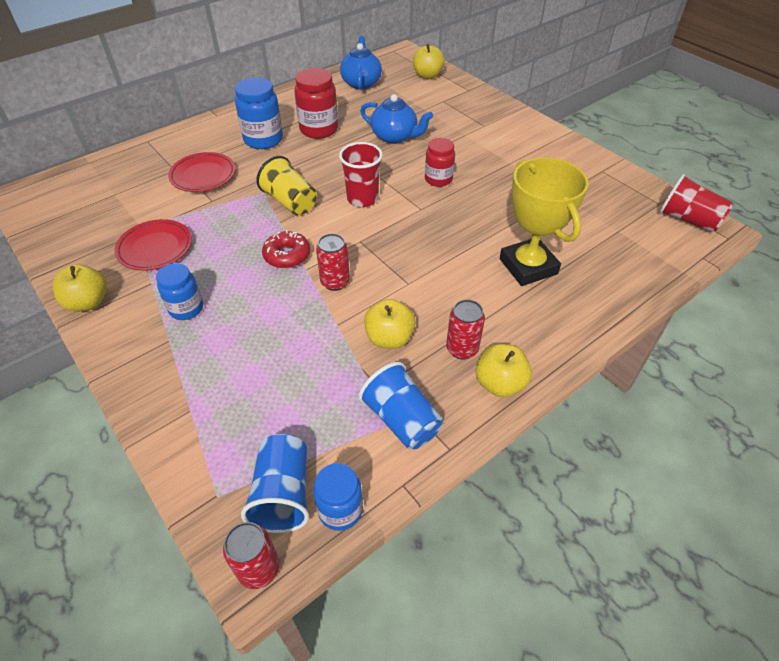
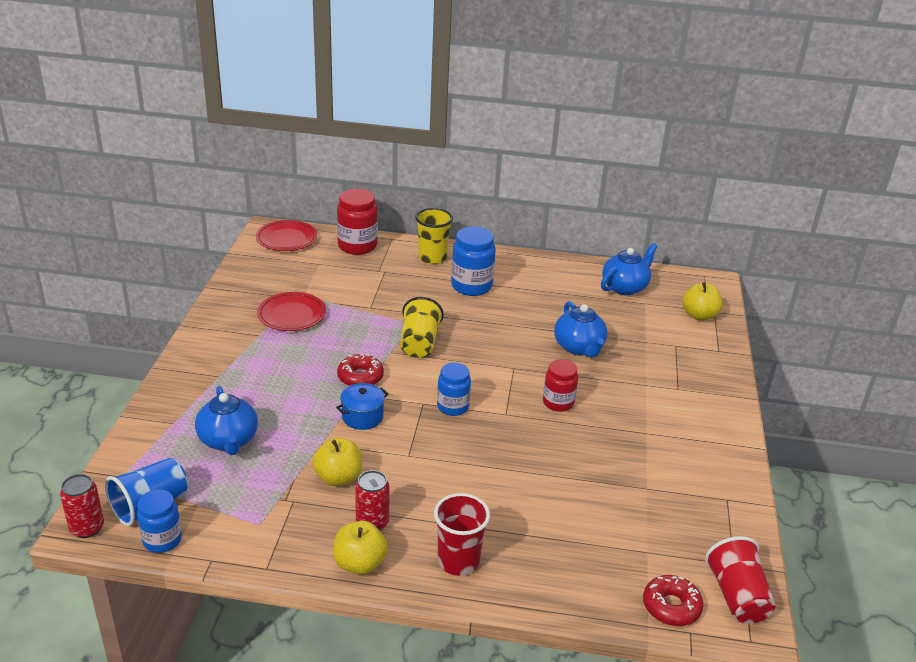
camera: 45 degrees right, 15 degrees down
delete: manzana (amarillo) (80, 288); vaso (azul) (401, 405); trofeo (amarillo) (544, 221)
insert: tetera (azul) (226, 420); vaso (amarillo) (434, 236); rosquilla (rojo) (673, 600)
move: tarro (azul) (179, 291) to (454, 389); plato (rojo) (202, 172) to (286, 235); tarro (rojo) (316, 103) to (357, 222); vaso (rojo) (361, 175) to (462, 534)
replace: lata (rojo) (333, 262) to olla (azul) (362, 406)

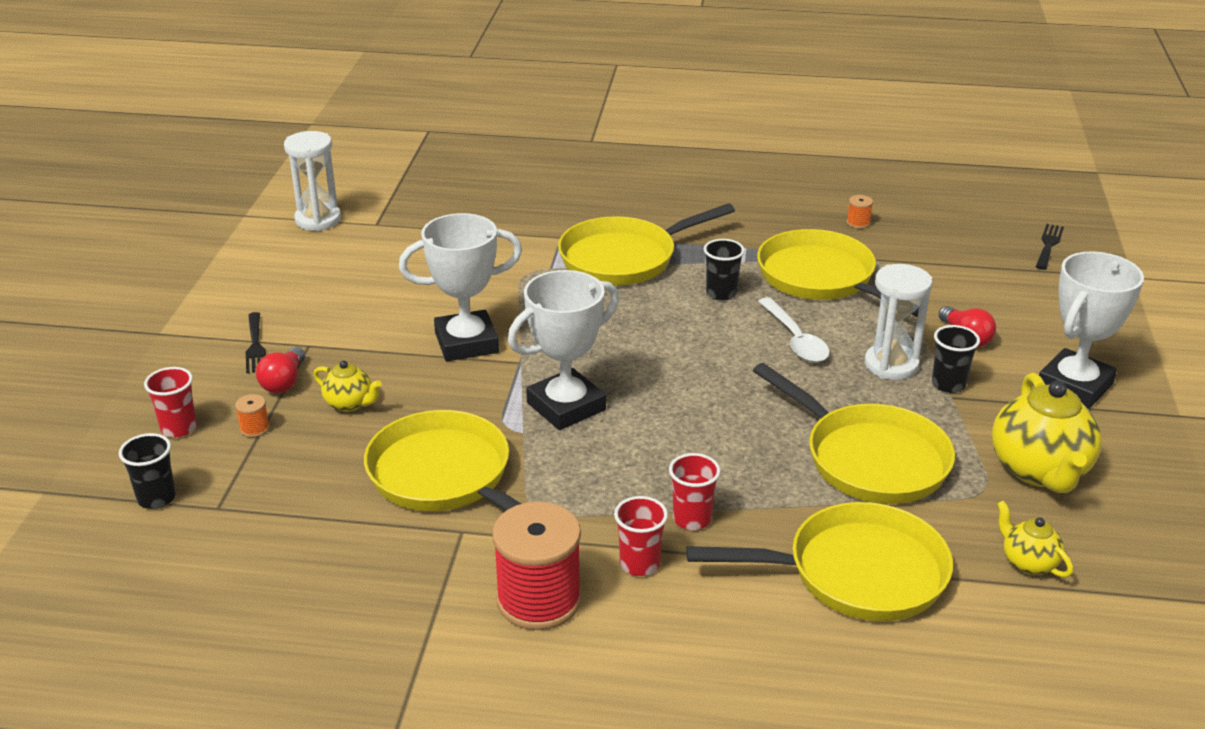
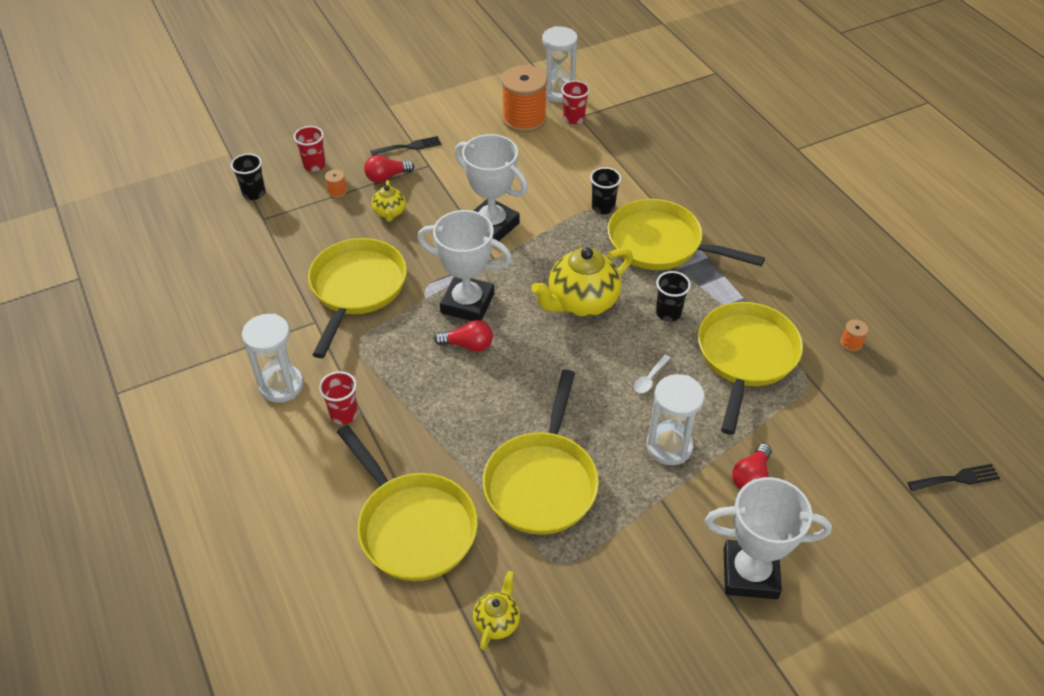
camera: 55 degrees right, 15 degrees up
insert: bombilla (rojo) (463, 336); carrete (naranja) (524, 99)
move: vaso (rojo) (694, 491) to (575, 102); vaso (negro) (956, 359) to (605, 190); tetera (amarillo) (1047, 433) to (582, 282)
replace: carrete (rojo) (537, 566) to reloj de arena (blanco) (272, 358)
rotate: tenedor (negro) (256, 342) = (405, 146) 150 degrees counterclockwise
resize: cuchara (blanco) (794, 329) = (652, 374) x0.56

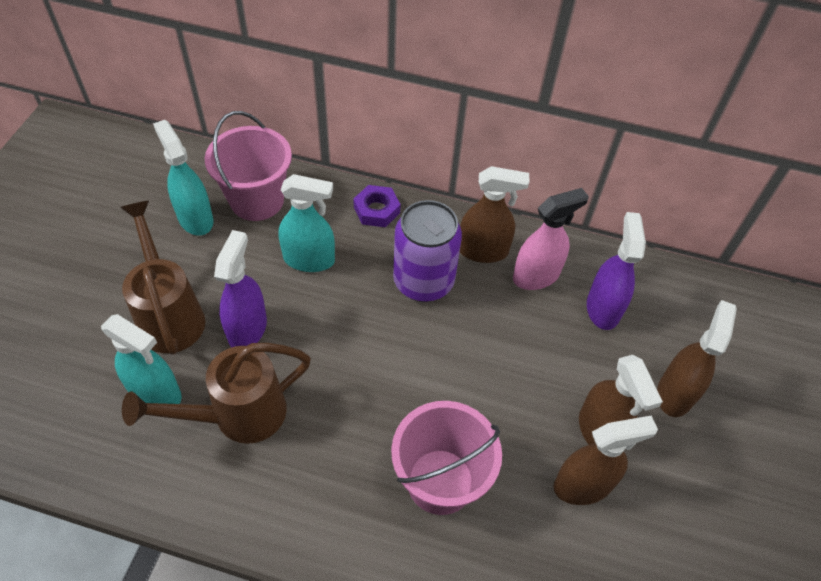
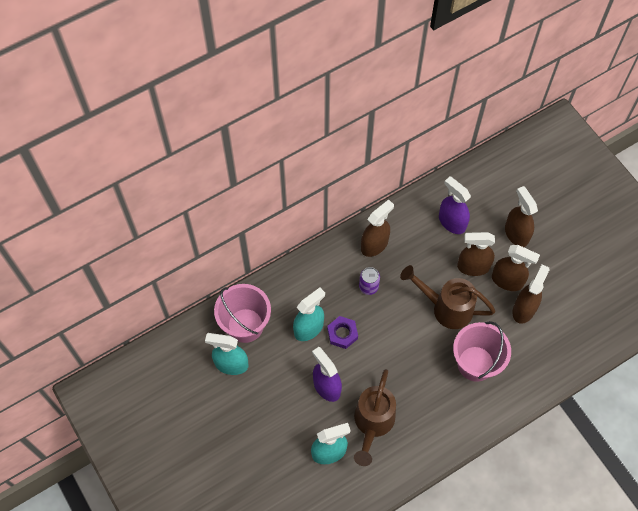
camera: 45 degrees left, 10 degrees up
delete: pulverizador (rosa) (551, 239)
insert: pulverizador (marrón) (476, 254)
move: regadera (marrón) (162, 278) to (448, 297); tuerca (morado) (377, 206) to (342, 332)
resize: lata (morado) (427, 251) = (369, 281) x0.51

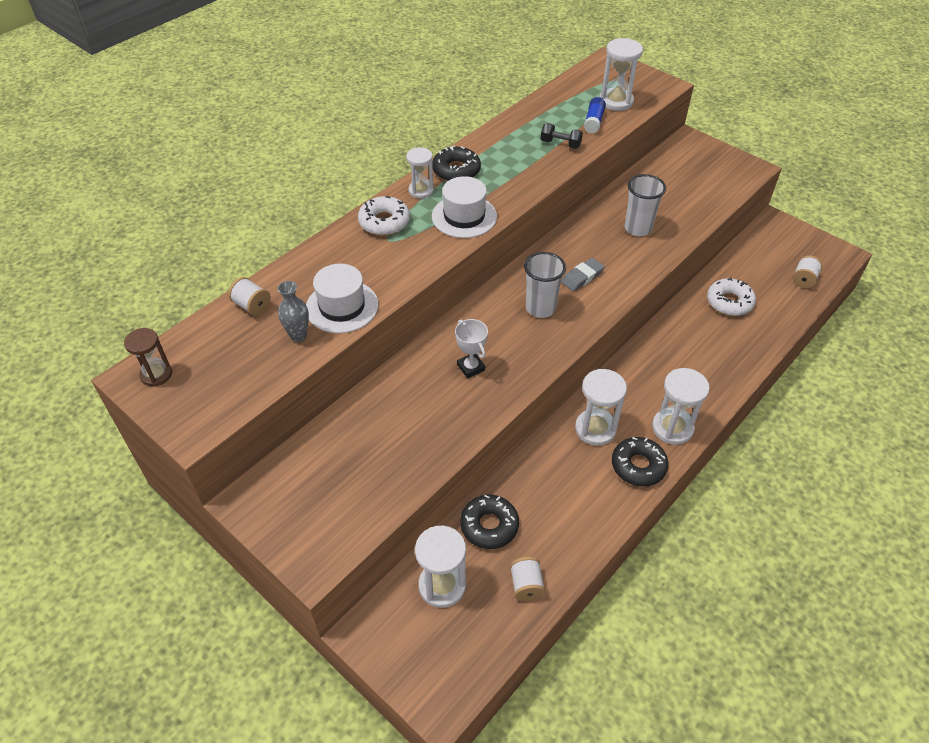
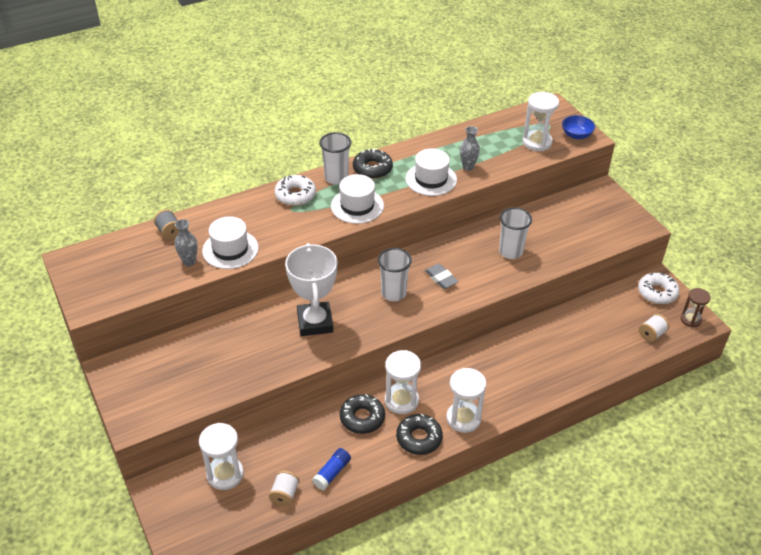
camera: 20 degrees right, 5 degrees down
insert: sombrero (blanco) (431, 172); cuenco (azul) (578, 127)
move: reloj de arena (marrón) (148, 357) to (695, 307); rosquilla (negro) (489, 522) to (362, 414); barra de pegamento (azul) (595, 115) to (331, 469); rosquilla (blanco) (731, 296) to (658, 288)
replace: reloj de arena (blanco) (420, 173) to vaso (blanco) (335, 158); mancuerna (negro) (562, 136) to florero (gris) (470, 148)
recolor: carrete (blanco) (249, 296) to carrete (gris) (166, 224)
rotate: goma de borrar (gris) (583, 274) = (441, 276) 75 degrees clockwise
resize: trofeo (blanco) (471, 348) = (311, 289) x1.94

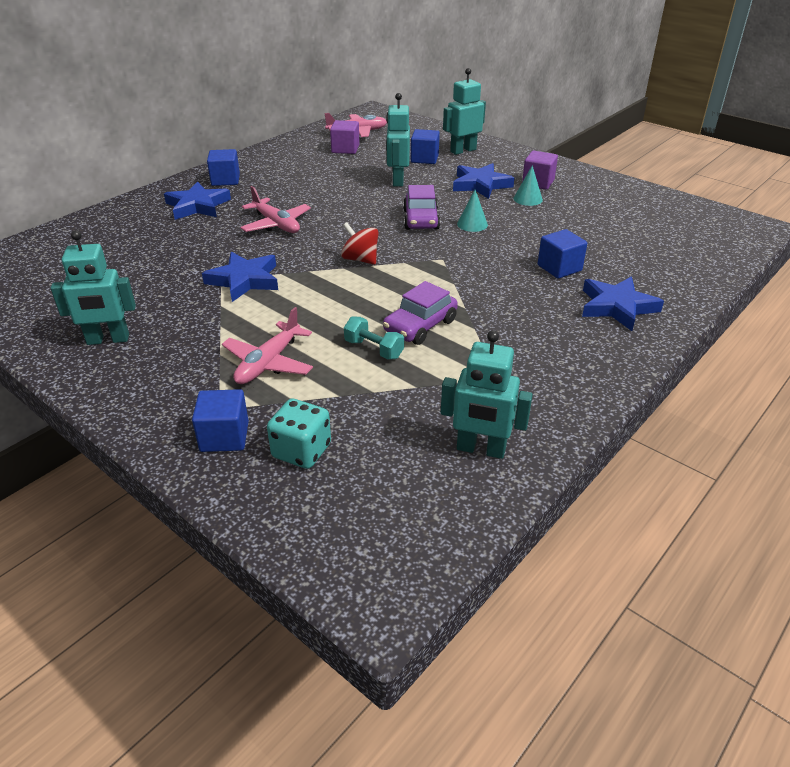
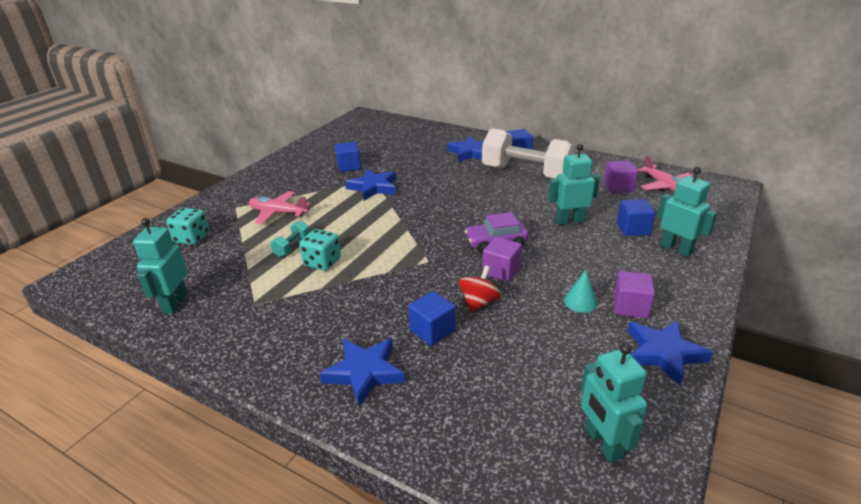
camera: 80 degrees right, 5 degrees down
delete: avión (rosa) (275, 209)
insert: mancuerna (blanco) (528, 153)
move: robot (turquesa) (93, 287) to (614, 403); cubo (azul) (220, 420) to (348, 157); peonza (rojo) (360, 243) to (480, 289); estrella (azul) (483, 181) to (670, 353)
replace: coche (morado) (420, 313) to dado (turquesa) (320, 250); cono (turquesa) (472, 211) to cubo (morado) (502, 259)

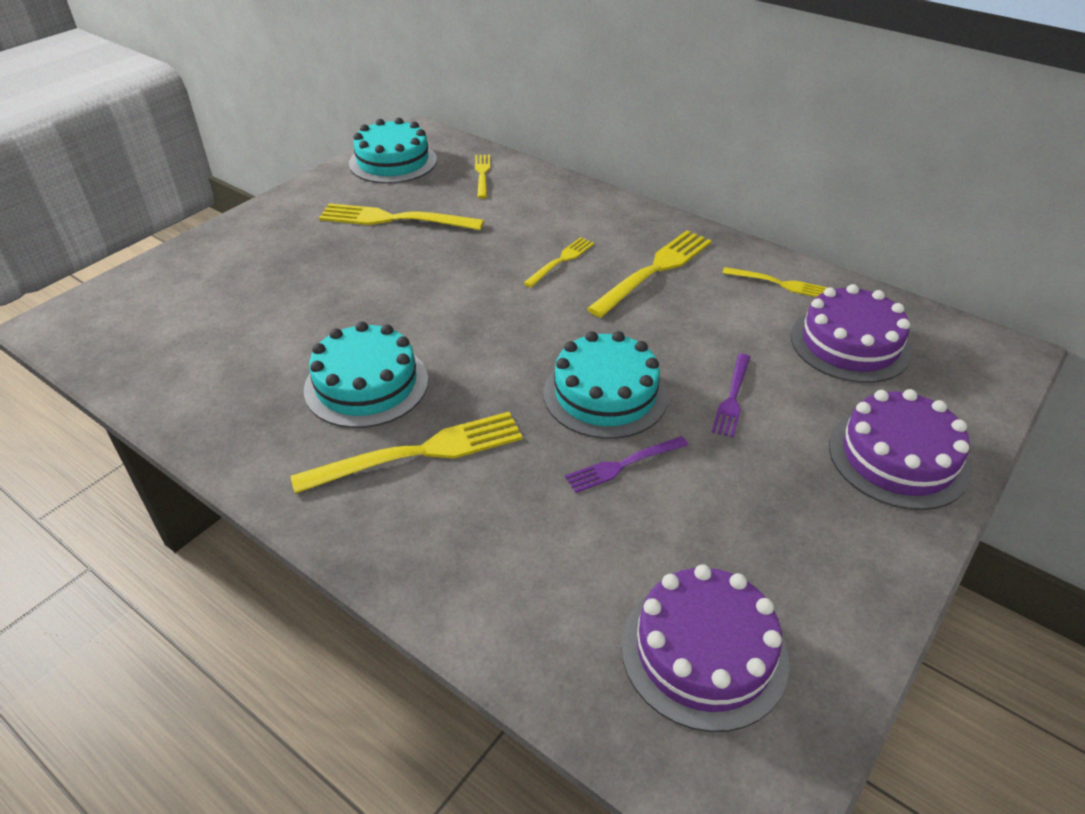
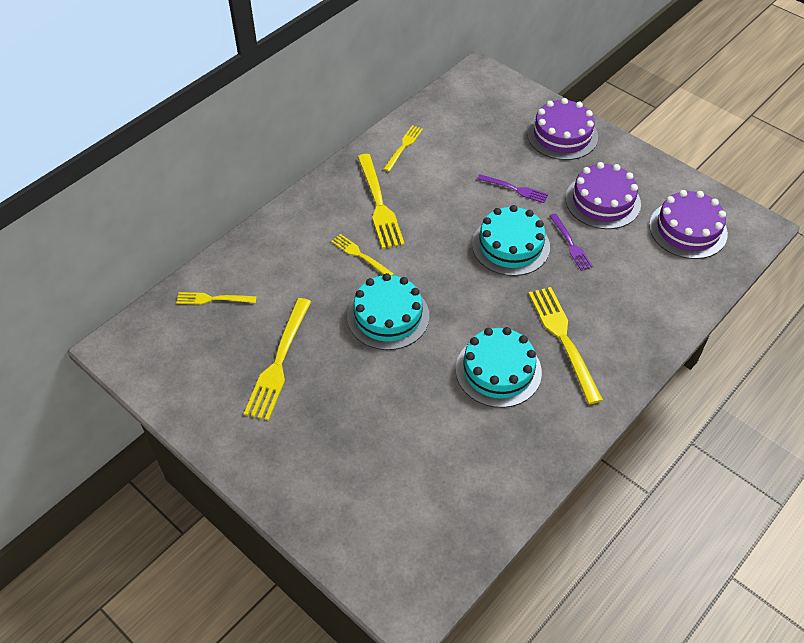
camera: 85 degrees left, 10 degrees up
move: tarta (turquesa) (393, 151) to (388, 311); tarta (morado) (851, 333) to (603, 195)
rotate: tenedor (amarillo) (649, 274) = (381, 201) 150 degrees counterclockwise

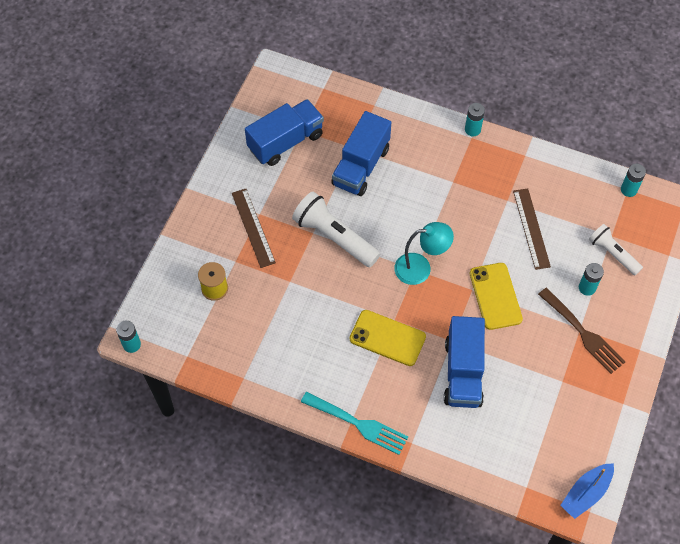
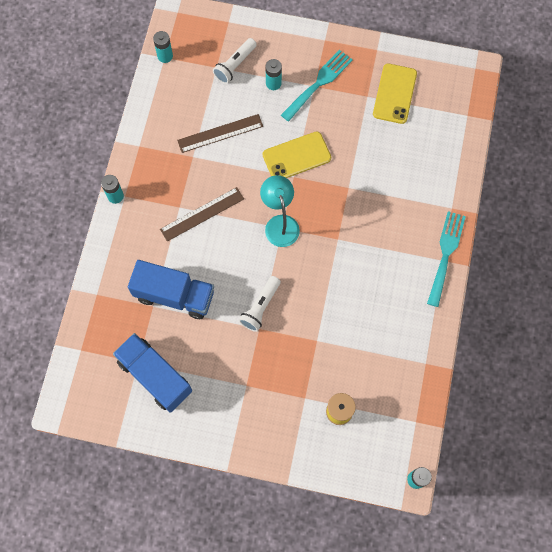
camera: 100 degrees left, 10 degrees up
delete: camión (azul) (464, 362); barco (azul) (587, 491)
move: regla (marrón) (254, 228) to (202, 214); móvil (amarillo) (388, 338) to (395, 93)
recolor: tenedor (marrón) (582, 331) to tenedor (turquesa) (317, 86)
resize: lámpara de mano (blanco) (336, 229) = (260, 304) x0.62

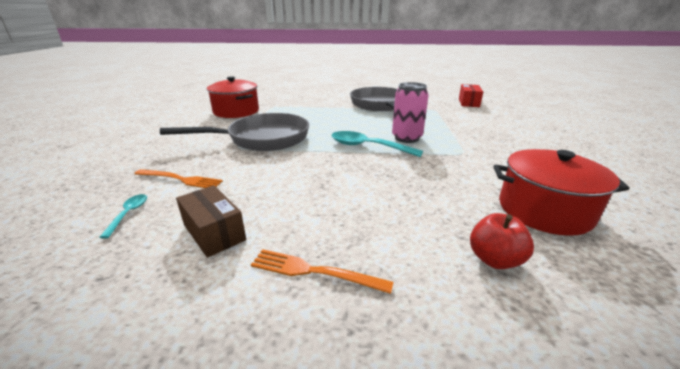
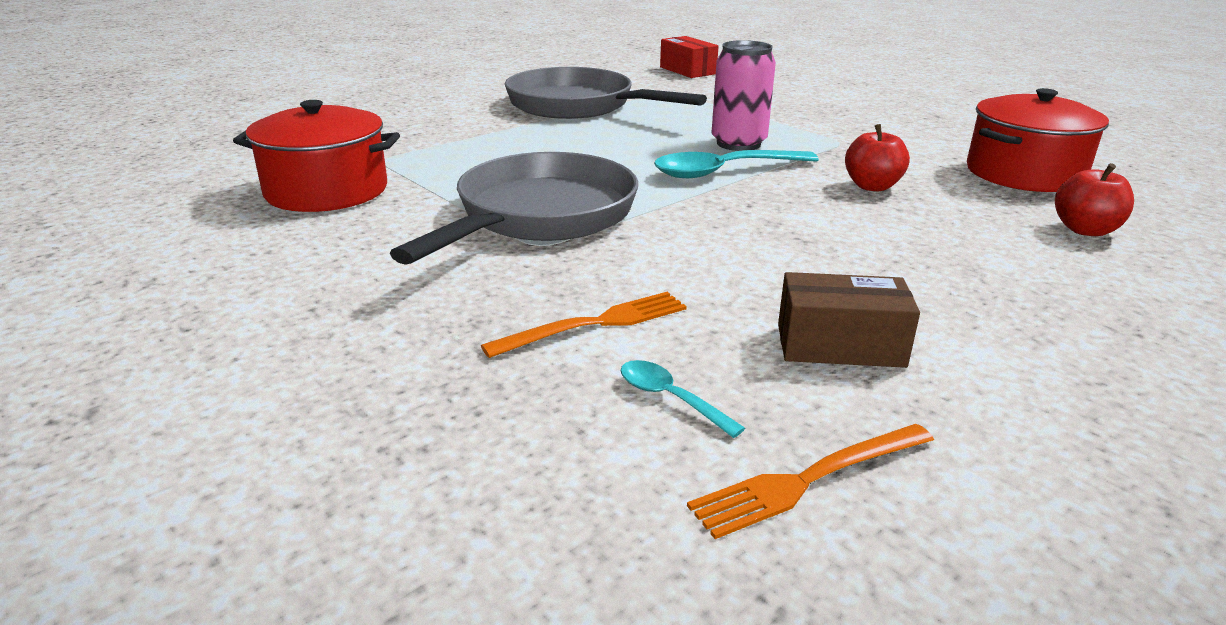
camera: 45 degrees left, 0 degrees up
insert: manzana (rojo) (877, 157)
move: tenedor (naranja) (322, 271) to (810, 481)

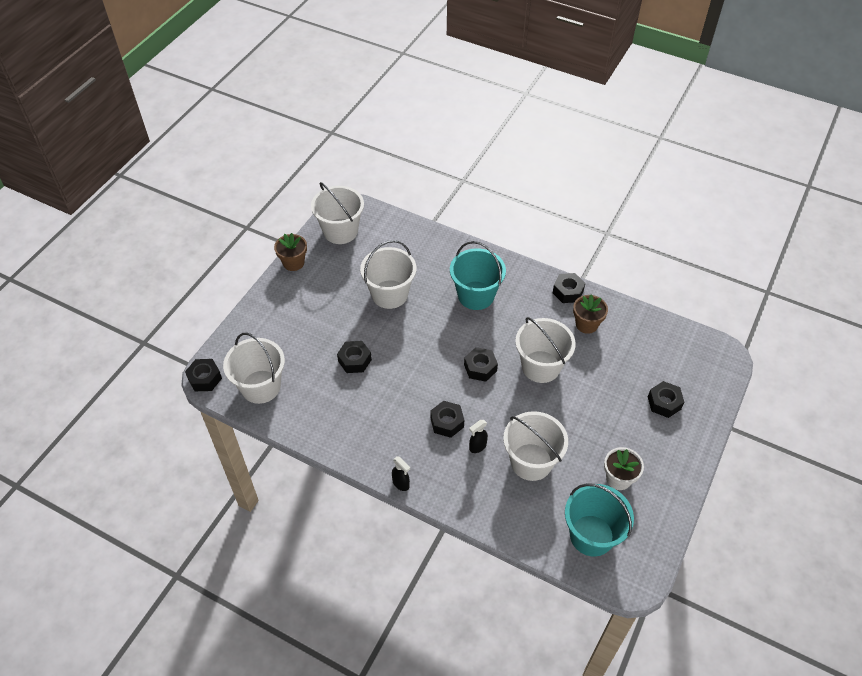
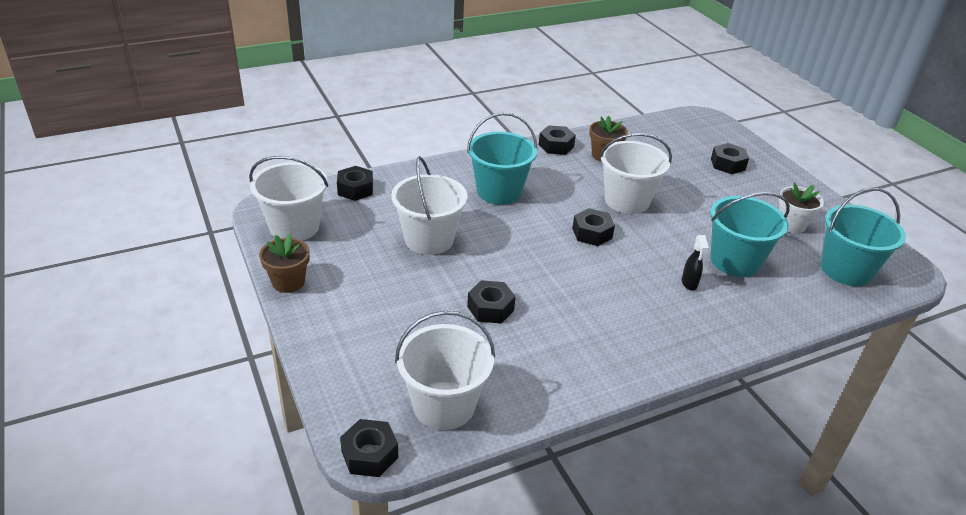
camera: 55 degrees left, 15 degrees down
delete: pulverizador (negro) (401, 473)
move: tuerca (negro) (447, 419) to (355, 183)
recolor: balde (blanco) (535, 446) to balde (turquesa) (750, 234)

